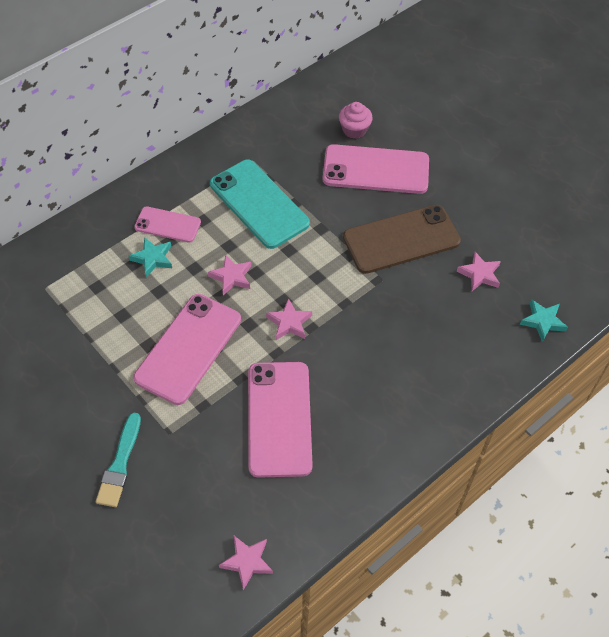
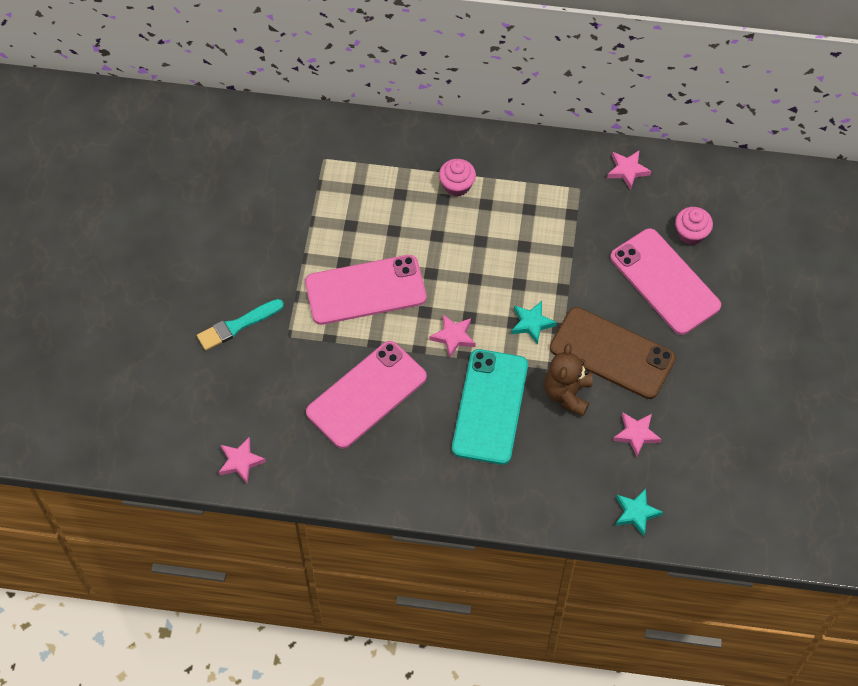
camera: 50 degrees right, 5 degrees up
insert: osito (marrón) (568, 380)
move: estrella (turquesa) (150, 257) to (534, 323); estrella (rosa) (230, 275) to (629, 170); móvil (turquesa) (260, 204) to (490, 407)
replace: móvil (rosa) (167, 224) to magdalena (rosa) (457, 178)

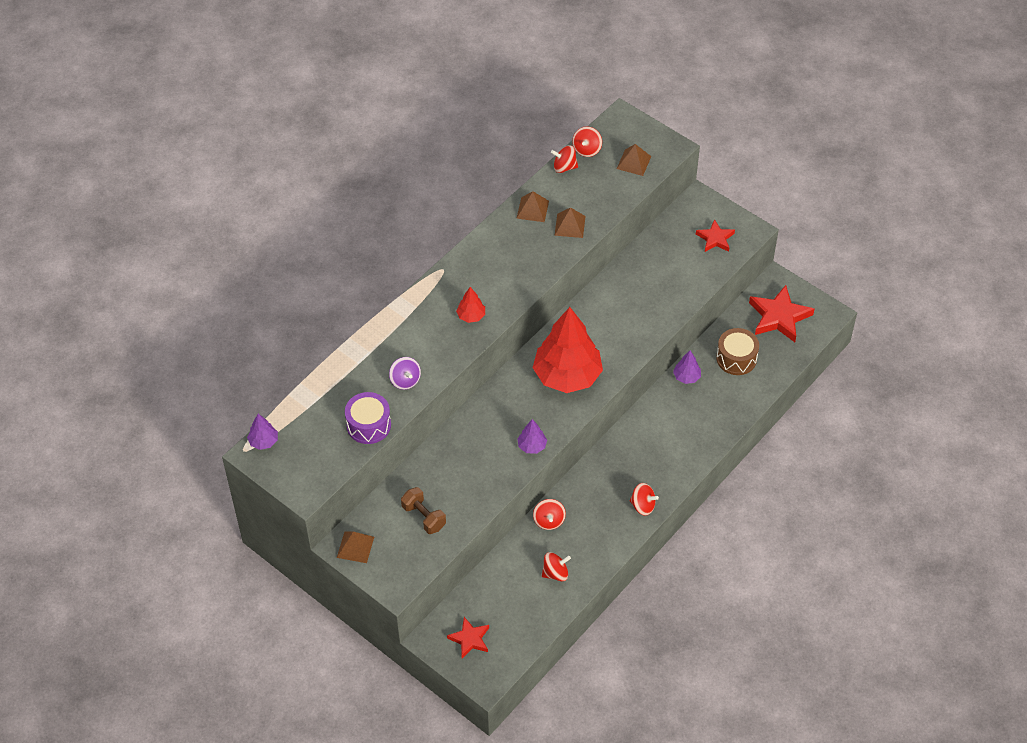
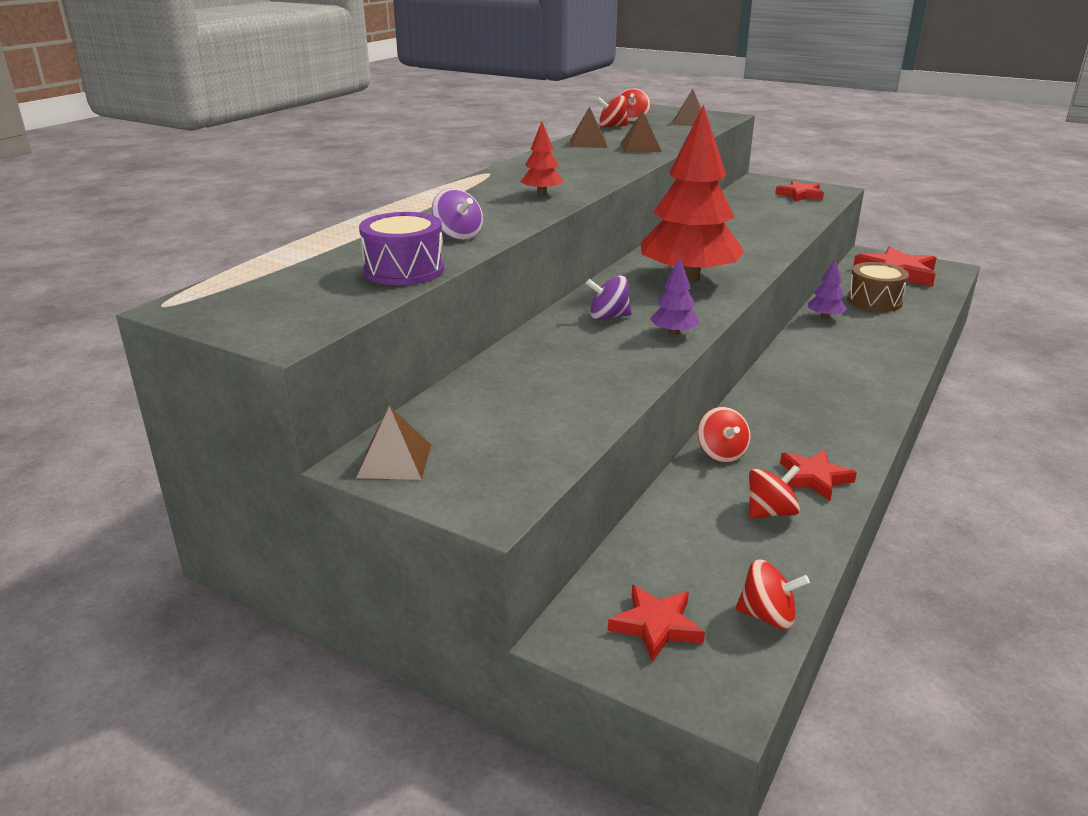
camera: 10 degrees left, 25 degrees down
delete: árbol (morado) (262, 432); mancuerna (marrón) (423, 510)
insert: peonza (morado) (609, 297); estrella (rojo) (818, 475)
move: peonza (rojo) (644, 499) to (773, 594)

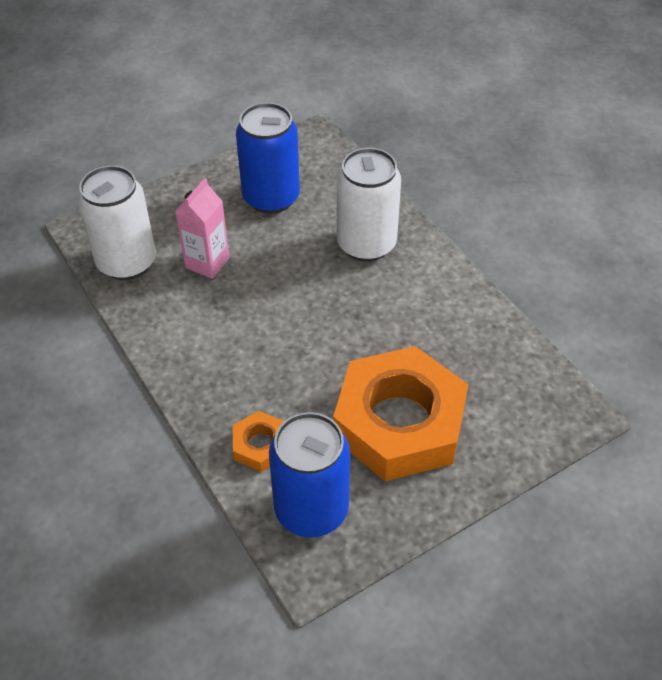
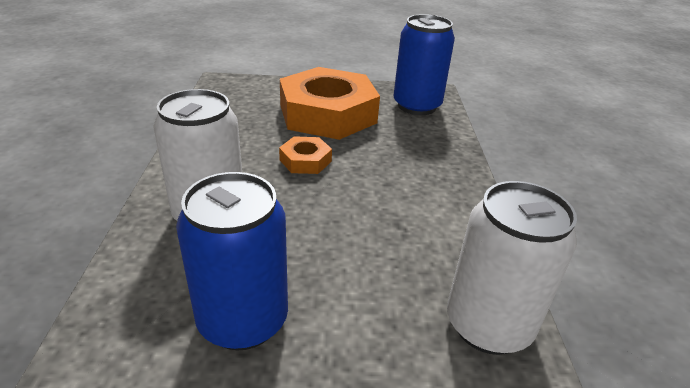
camera: 150 degrees left, 15 degrees down
delete: cartón de leche (rosa) (202, 228)
move: tuerca (naranja) (258, 441) to (305, 155)

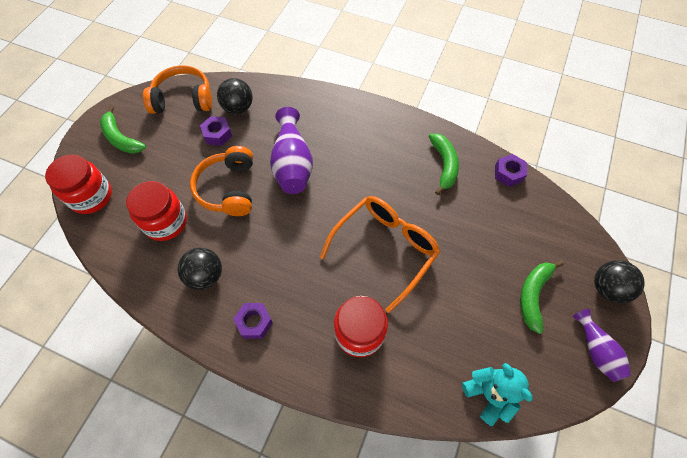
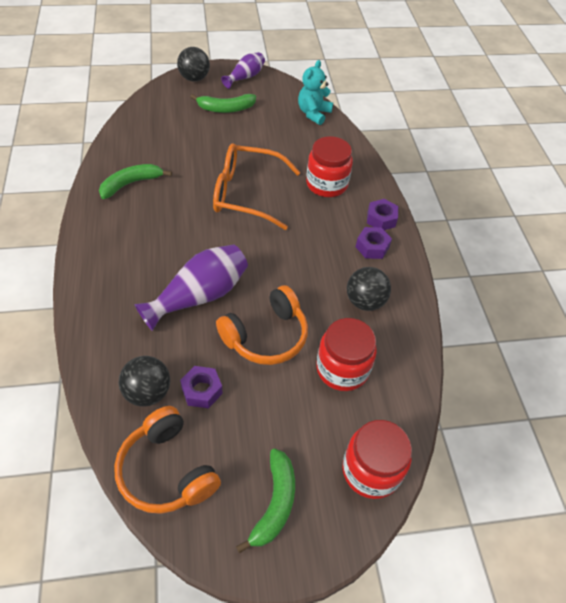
camera: 125 degrees left, 10 degrees down
move: tuerca (morado) (511, 170) to (382, 214)

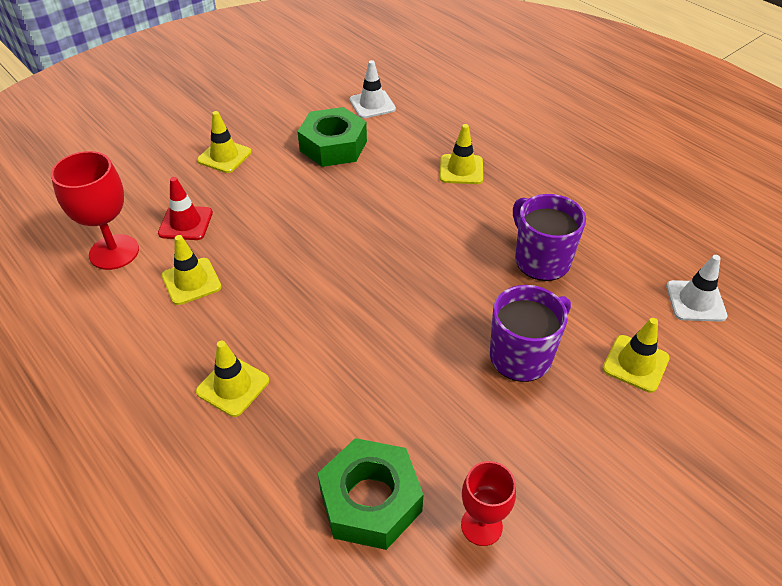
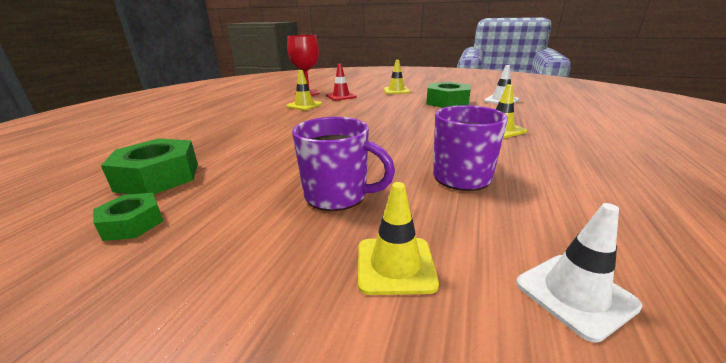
camera: 60 degrees right, 20 degrees down
delete: cono de tráfico (amarillo) (232, 379)
replace: copa (rojo) (488, 503) to tuerca (verde) (128, 217)

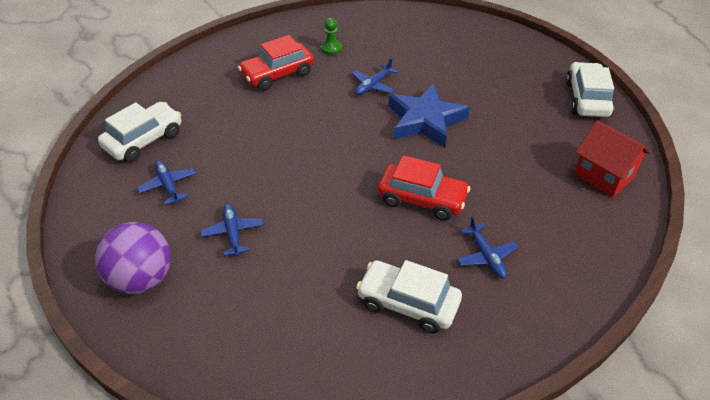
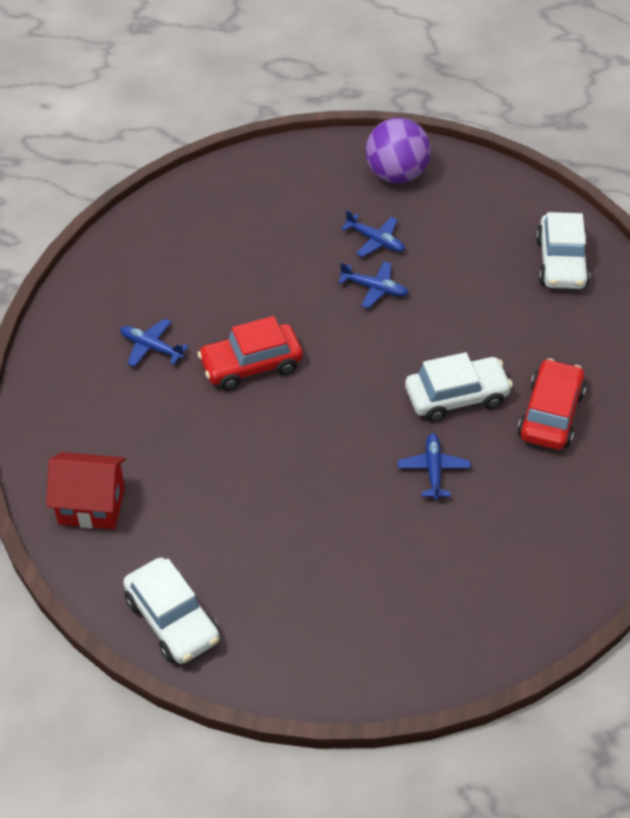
camera: 140 degrees right, 5 degrees up
delete: peón (verde) (331, 36); estrella (azul) (429, 115)
move: avión (azul) (166, 182) to (373, 285); coche (blanco) (409, 296) to (459, 387)

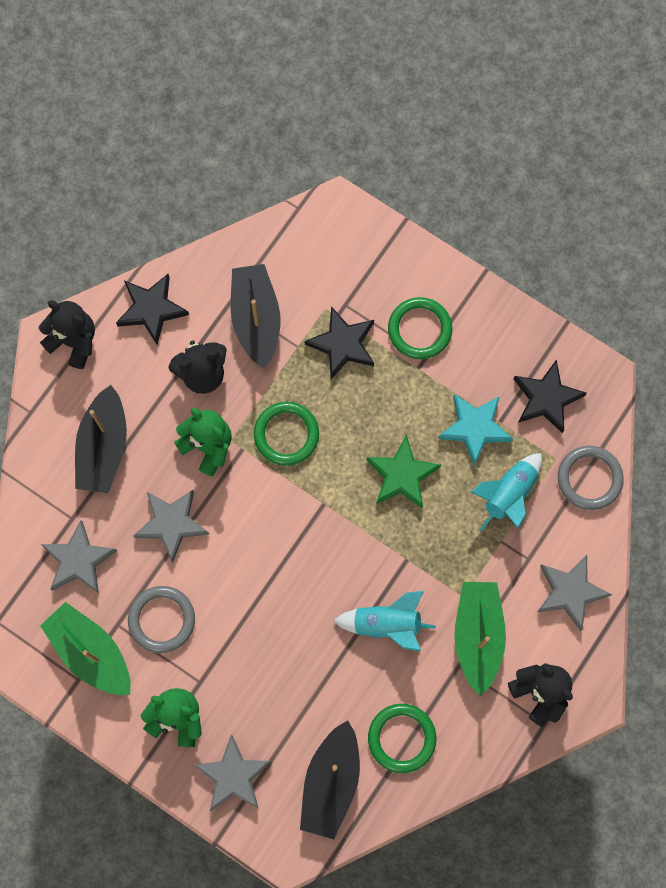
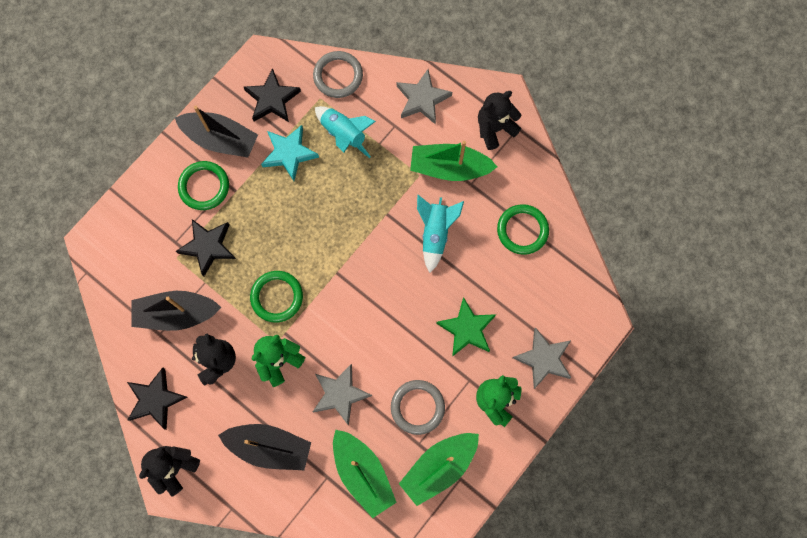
camera: 85 degrees left, 0 degrees up
move: barco (negro) (330, 780) to (216, 132); estrella (verde) (404, 471) to (466, 327)
replace: estrella (gris) (79, 557) to barco (verde) (365, 474)

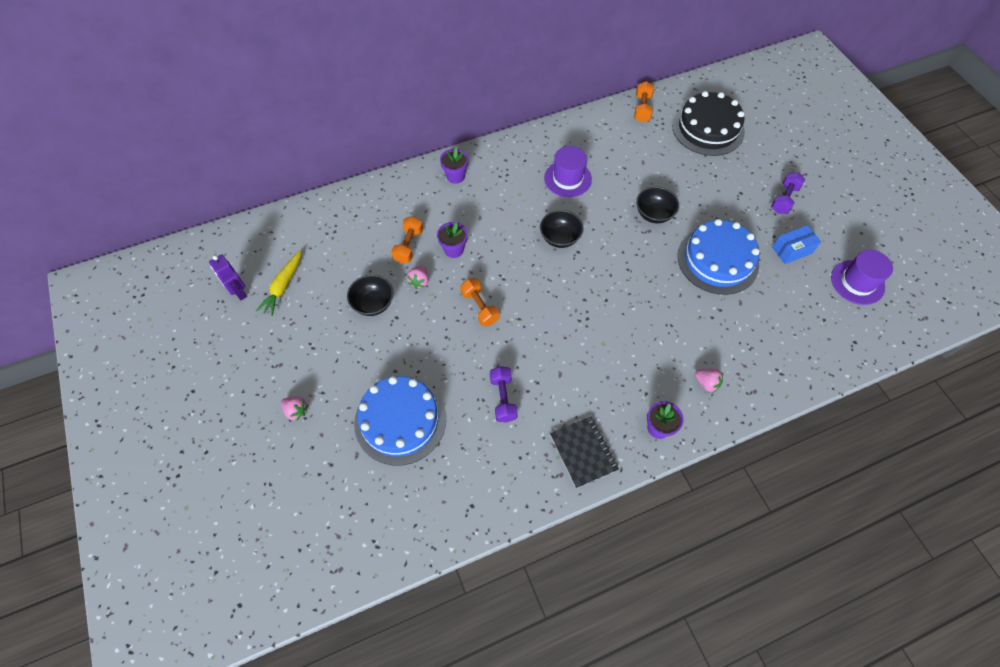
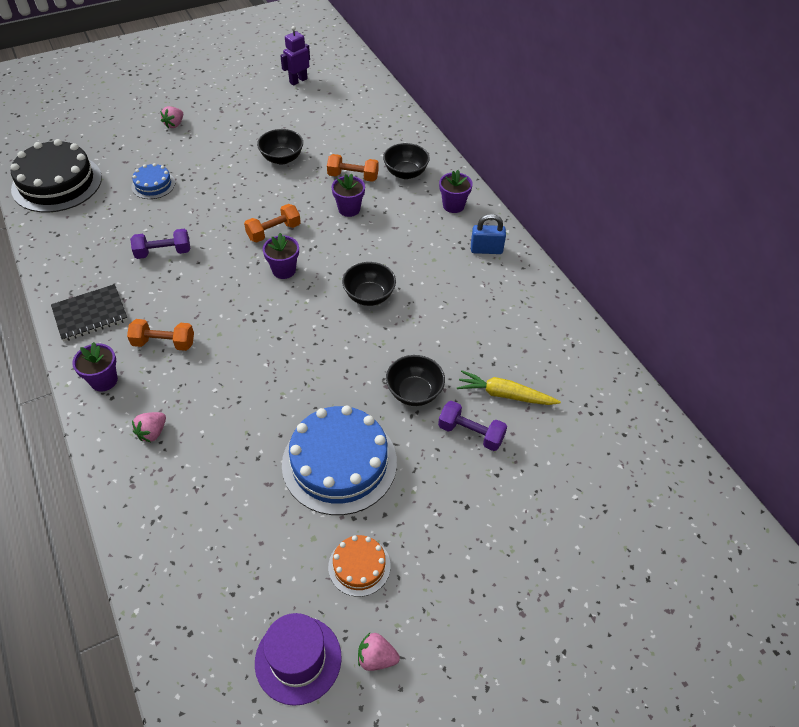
camera: 85 degrees right, 10 degrees down
delete: sombrero (morado) (568, 171)
insert: maceta (morado) (281, 256); cuenco (negro) (406, 161); candado (azul) (488, 234)
move: zanahoria (amarillo) (279, 283) to (509, 387); fresa (rosa) (418, 277) to (379, 652); mancuerna (naranja) (644, 101) to (160, 335); tarta (negro) (708, 123) to (56, 176); mancuerna (morado) (788, 193) to (472, 426)
replace: caja (azul) (796, 244) to tarta (naranja) (359, 566)
resize: tarta (azul) (400, 420) = (153, 181) x0.50

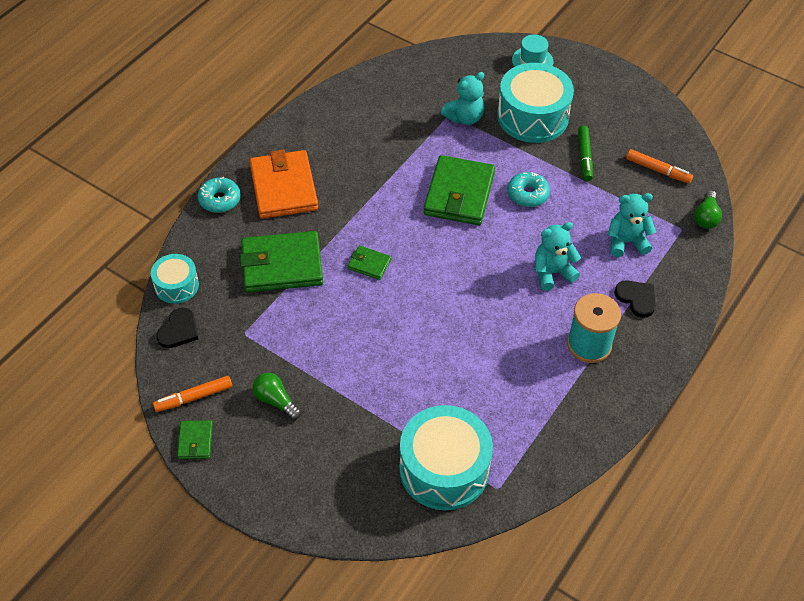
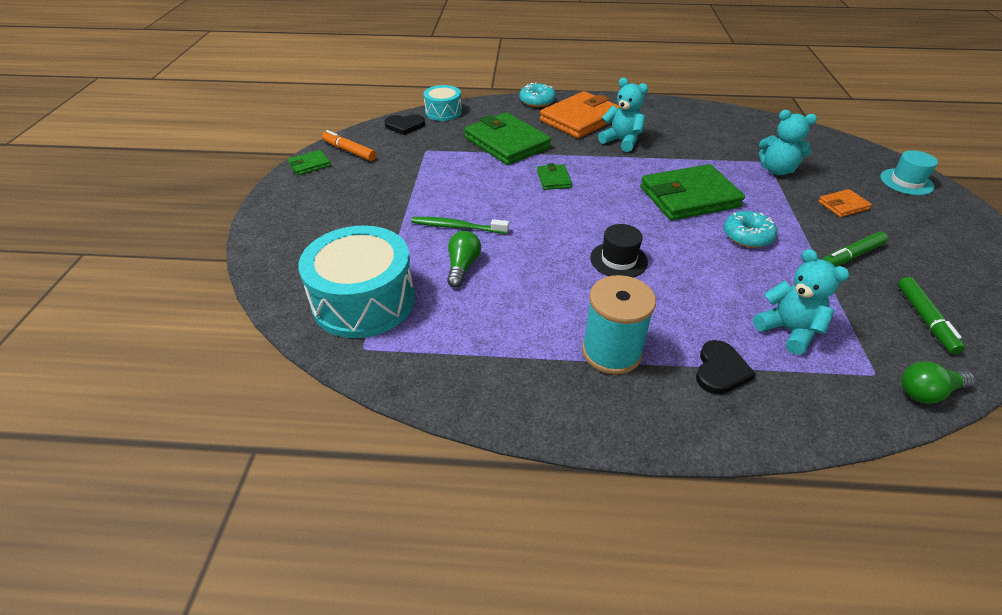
camera: 60 degrees right, 10 degrees down
insert: cepillo de dientes (verde) (460, 225); sombrero (negro) (619, 250)
move: bombilla (verde) (277, 396) to (464, 259); osito (turquesa) (558, 256) to (623, 115)
replace: tambor (turquesa) (535, 103) to cartera (naranja) (845, 203)
recolor: rotulador (naranja) (659, 166) to rotulador (verde) (931, 315)

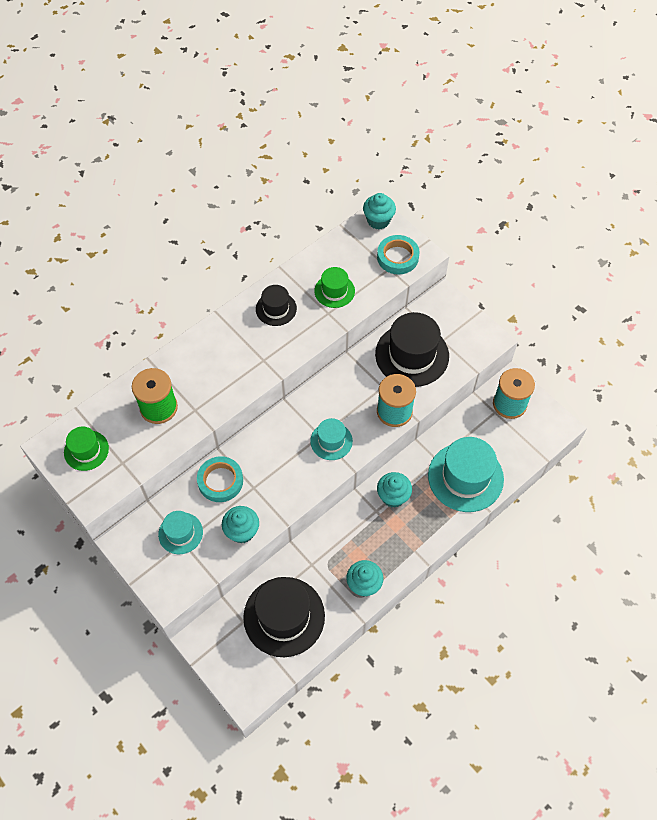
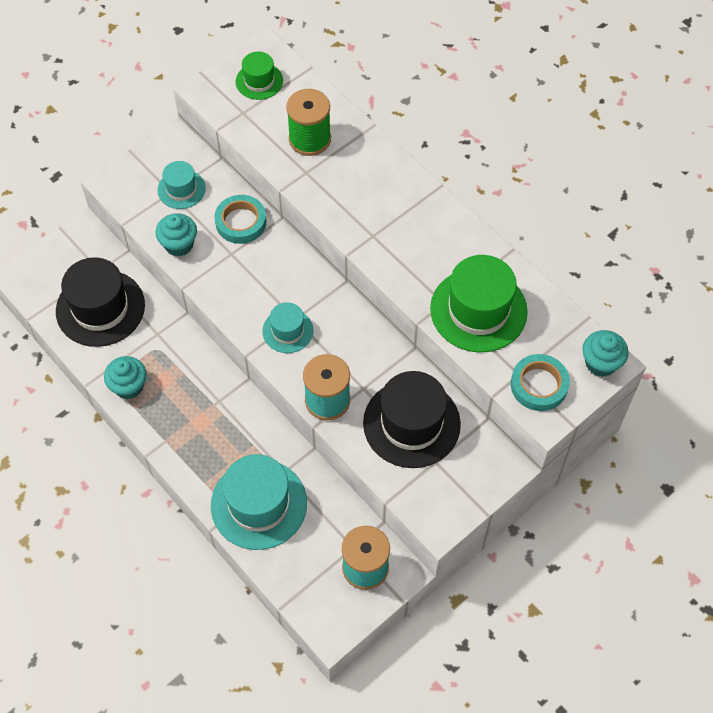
camera: 90 degrees right, 0 degrees up
delete: sombrero (negro) (276, 305); magdalena (turquesa) (394, 490)
resize: sombrero (verde) (334, 287) = (479, 303) x1.83

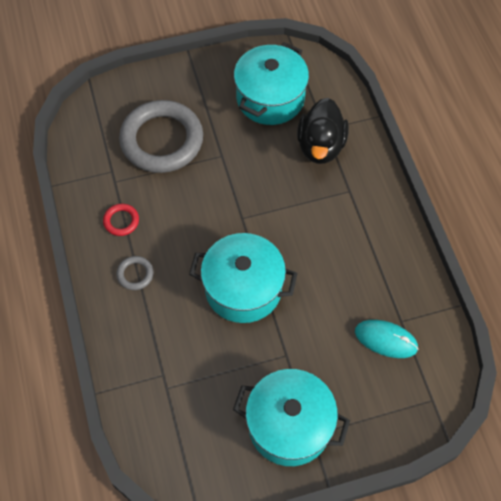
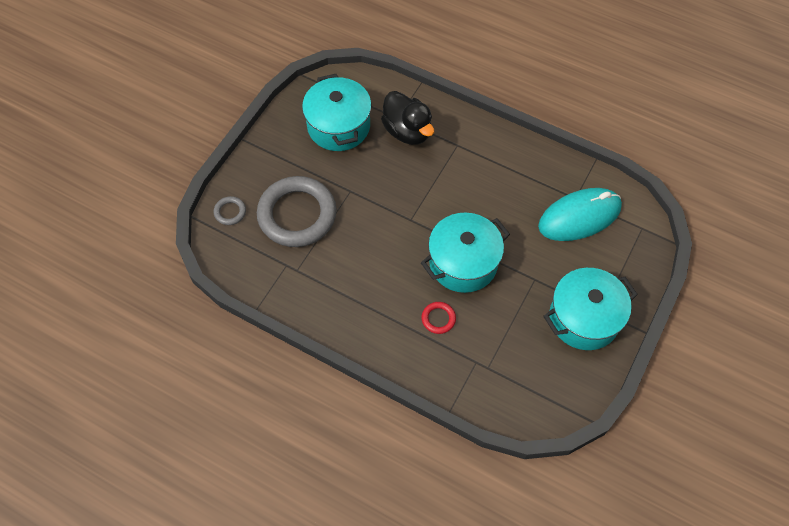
camera: 45 degrees left, 0 degrees up
move: anillo (rojo) (121, 220) to (439, 318); anillo (gris) (135, 273) to (230, 210)
resize: ratón (turquesa) (387, 339) = (580, 214) x1.65

